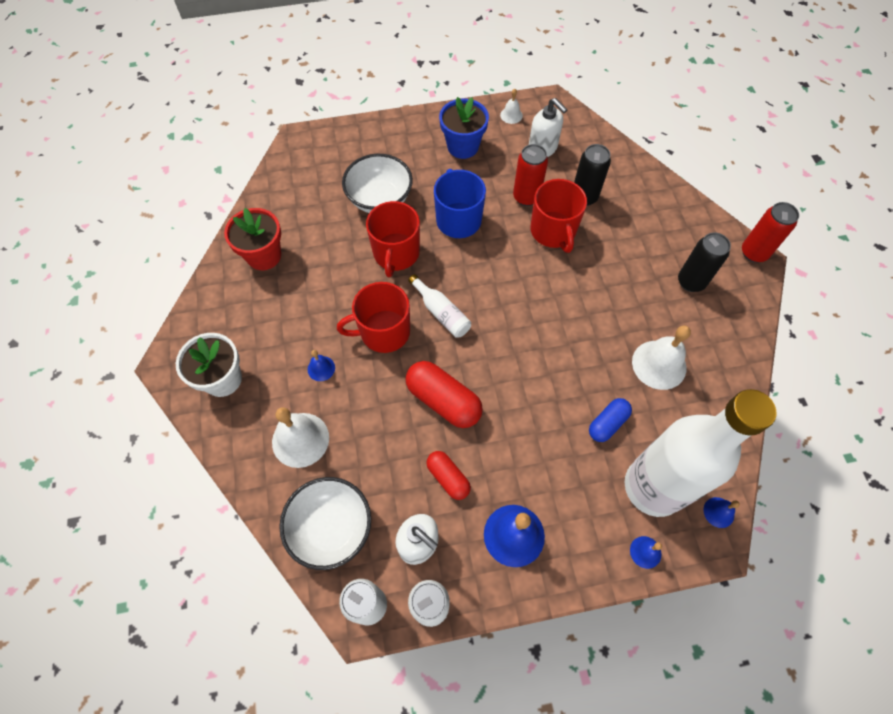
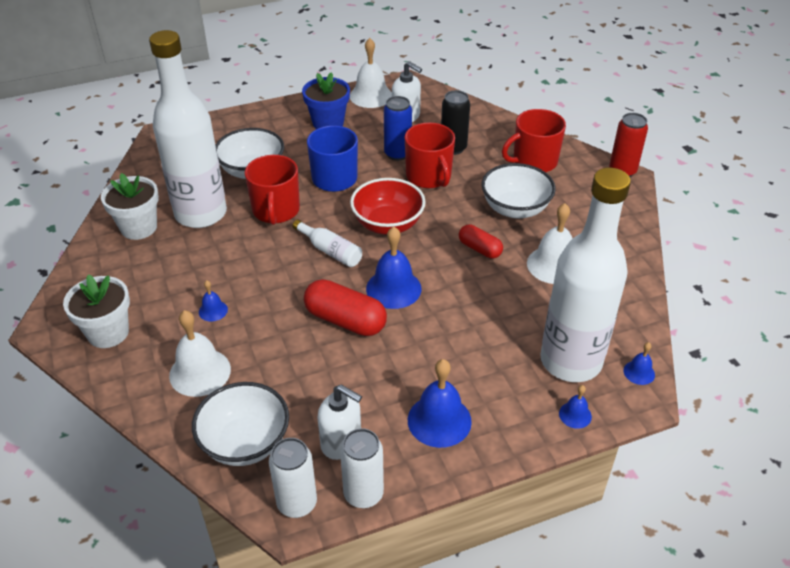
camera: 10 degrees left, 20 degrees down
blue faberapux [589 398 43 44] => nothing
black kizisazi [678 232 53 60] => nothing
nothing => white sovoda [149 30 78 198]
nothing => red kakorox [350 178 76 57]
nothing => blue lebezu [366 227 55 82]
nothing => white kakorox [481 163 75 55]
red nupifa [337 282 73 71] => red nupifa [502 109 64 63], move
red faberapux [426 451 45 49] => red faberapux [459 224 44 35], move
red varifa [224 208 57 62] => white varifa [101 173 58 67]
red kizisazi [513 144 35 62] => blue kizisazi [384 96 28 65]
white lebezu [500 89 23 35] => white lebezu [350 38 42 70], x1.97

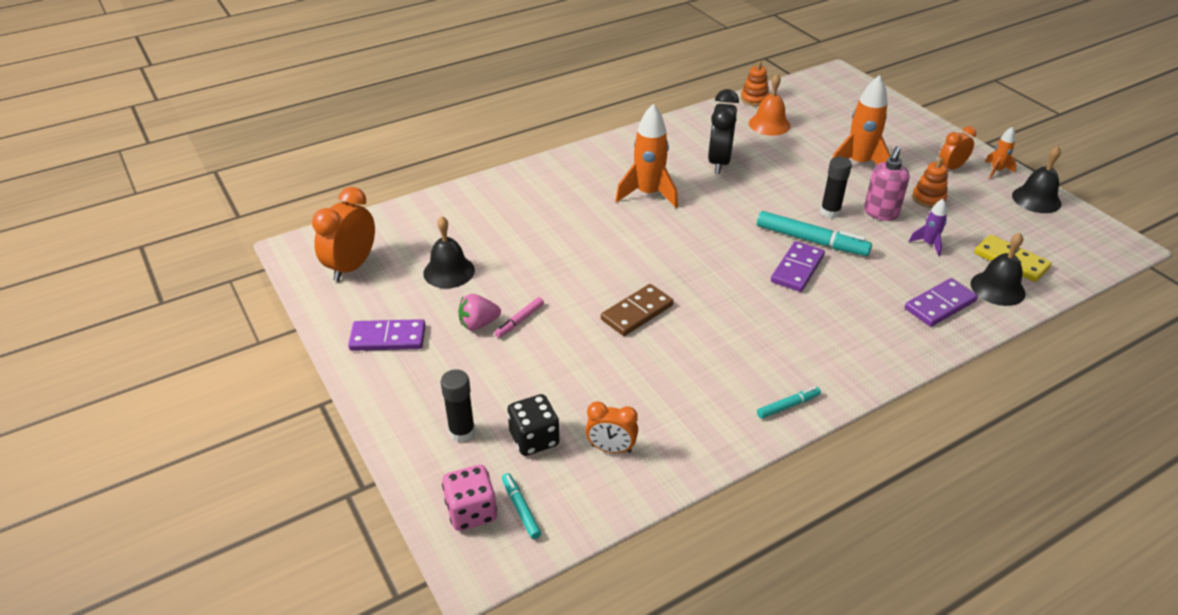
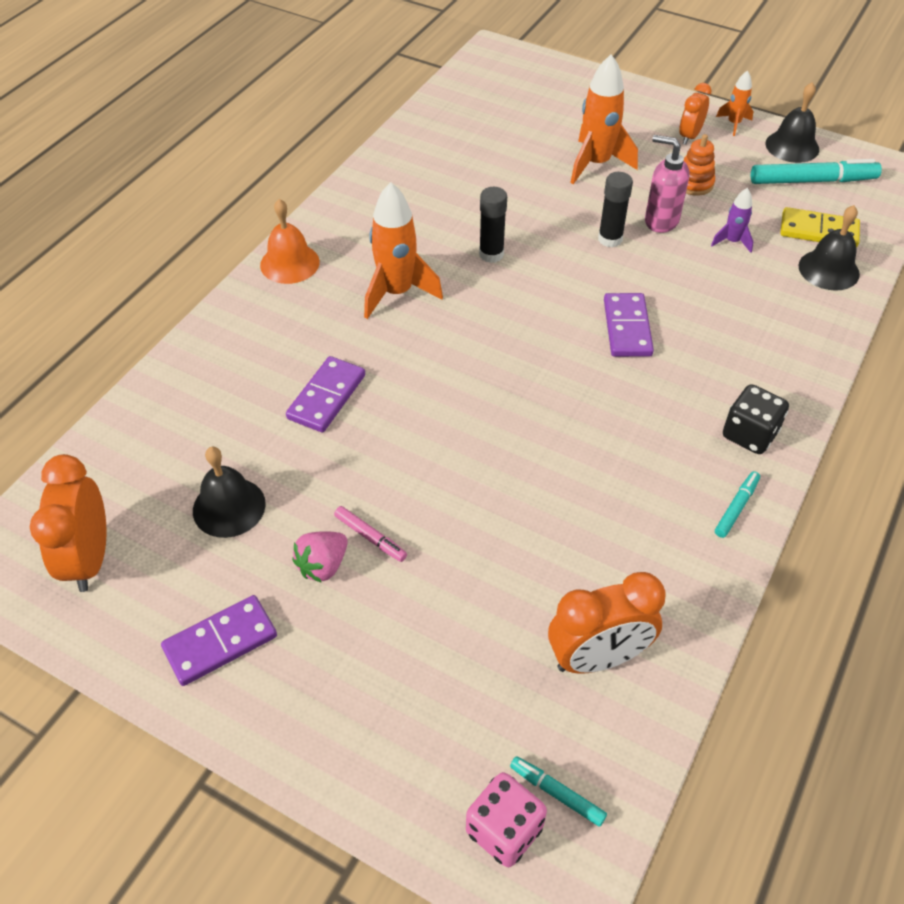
camera: 30 degrees left, 10 degrees up
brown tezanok [601 284 73 52] => nothing
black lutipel [708 89 31 85] => nothing
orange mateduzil [741 61 28 45] => nothing
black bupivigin [441 369 34 73] => black bupivigin [479 187 28 76], move
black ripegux [507 394 52 62] => black ripegux [723 384 66 70], move
orange lebezu [749 74 42 62] => orange lebezu [260 199 60 85], move
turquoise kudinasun [757 211 115 45] => turquoise kudinasun [751 159 131 25], move
purple tezanok [905 278 73 49] => purple tezanok [286 356 79 76], move
pink kudinasun [495 297 49 41] => pink kudinasun [334 506 73 56], 60 degrees counterclockwise
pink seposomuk [864 146 46 75] => pink seposomuk [645 135 45 98], 120 degrees clockwise
orange lutipel [585 401 53 52] => orange lutipel [548 572 118 102], x1.63

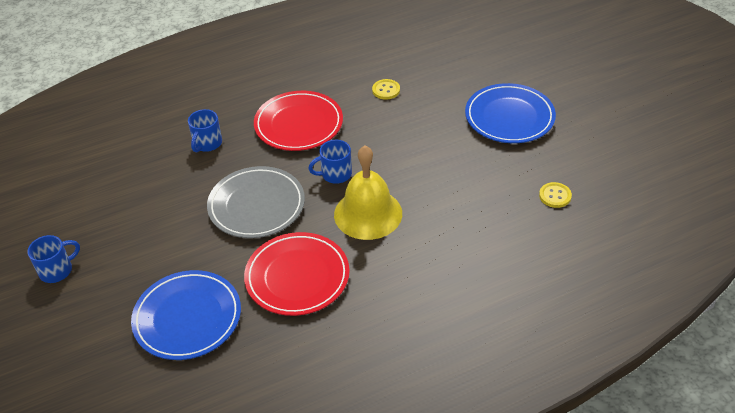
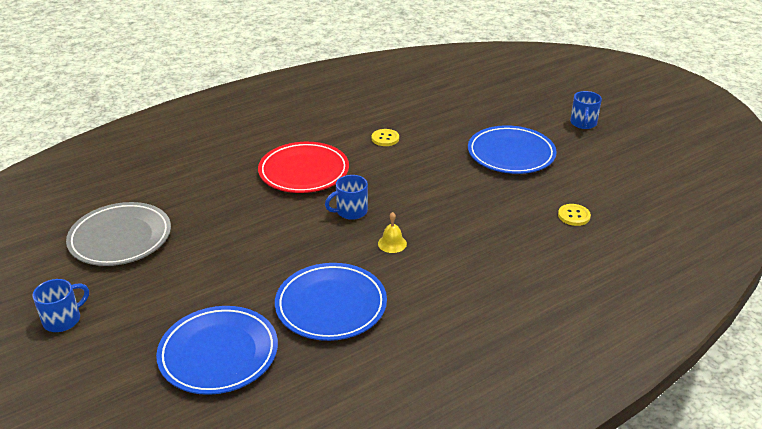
camera: 10 degrees left, 10 degrees down
blue nupifa [188 109 34 43] => blue nupifa [570 91 32 38], move
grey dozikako [207 166 98 72] => grey dozikako [66 202 105 64], move
red dozikako [244 232 106 84] => blue dozikako [275 263 112 78]
yellow lebezu [334 146 68 94] => yellow lebezu [378 212 29 41], x0.41

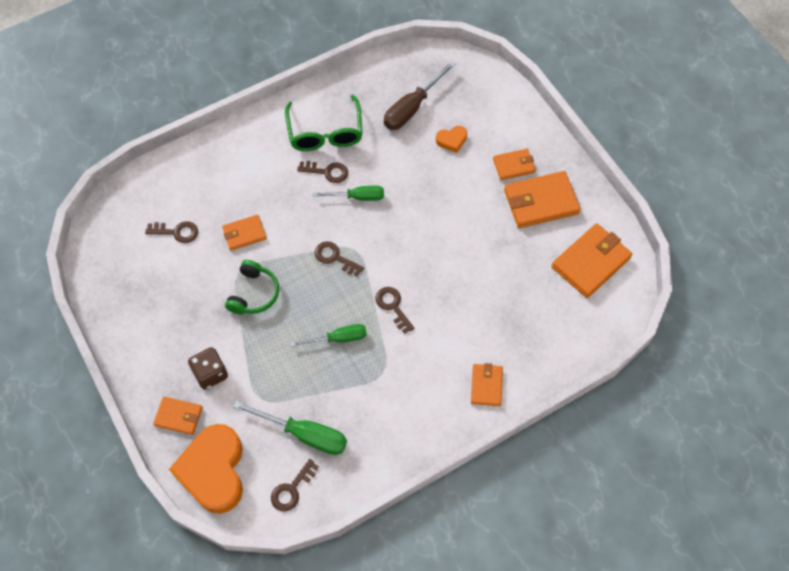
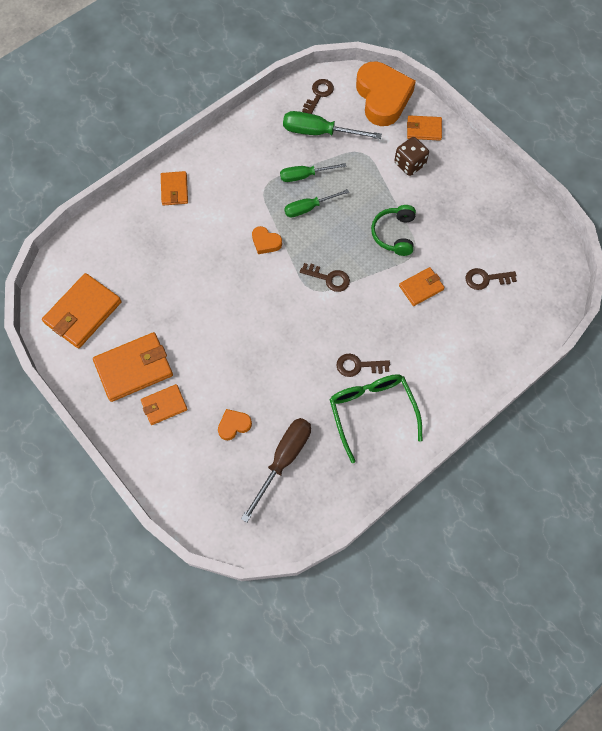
camera: 170 degrees right, 5 degrees up
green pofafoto [313 186 71 15] => green pofafoto [280 163 66 19], move
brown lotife [375 287 40 47] => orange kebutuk [252 226 30 28]

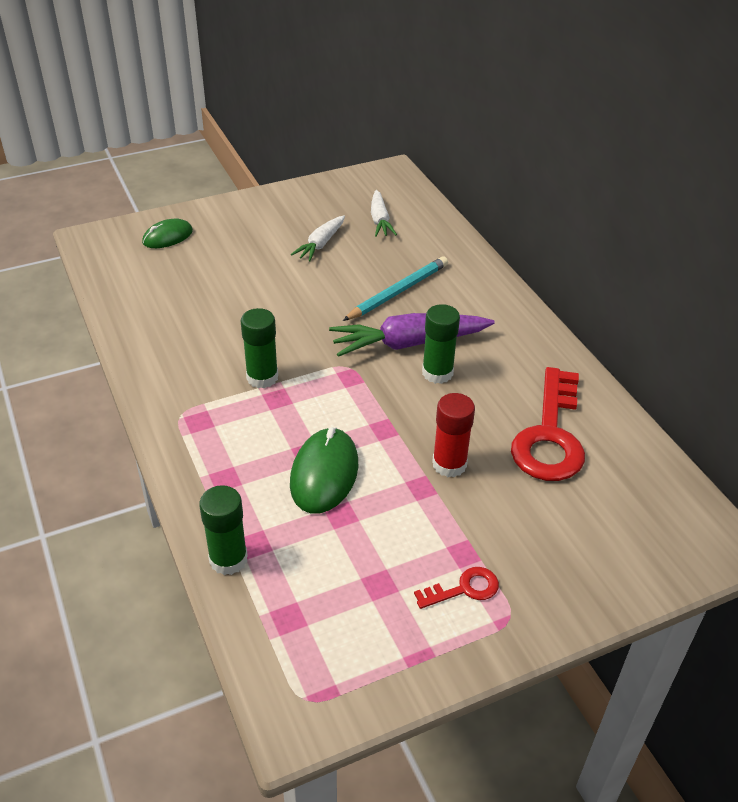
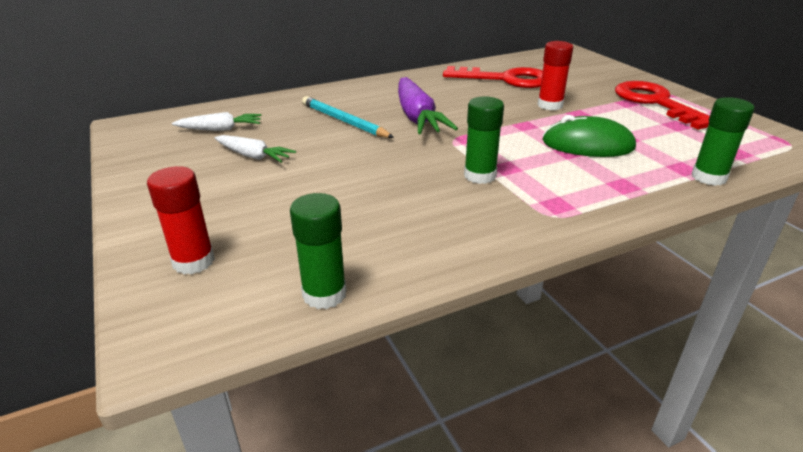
camera: 90 degrees left, 10 degrees down
green bupivigin [422 304 38 80] => green bupivigin [290 193 57 116], move
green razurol [142 219 51 29] => red bupivigin [147 166 68 108]
red lotife [414 567 85 42] => red lotife [615 81 95 49], x2.12

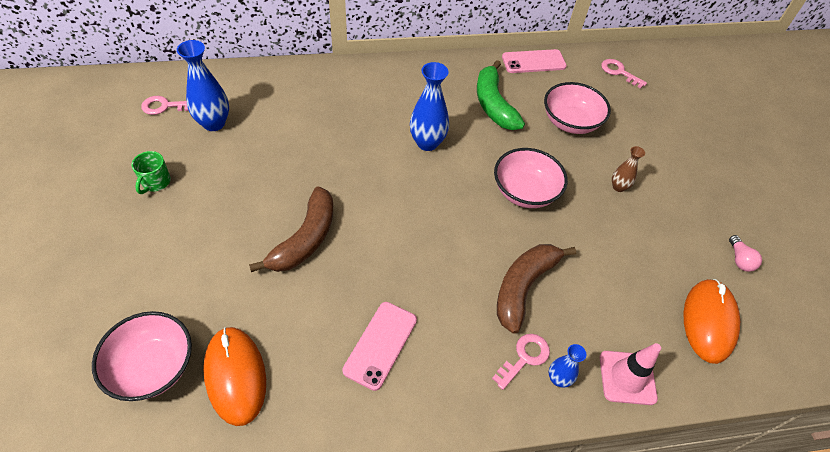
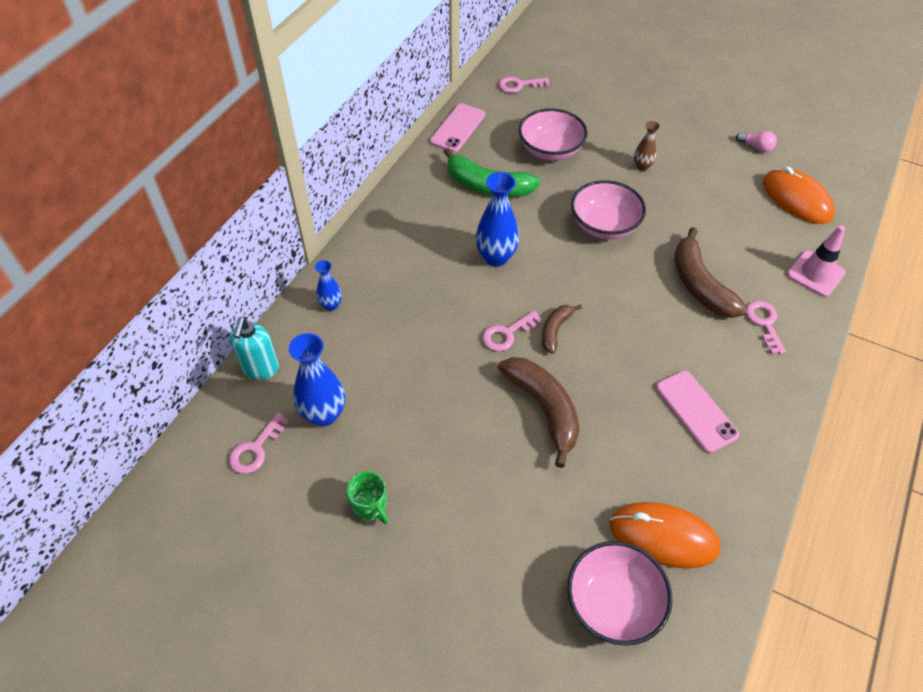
camera: 50 degrees left, 0 degrees up
nothing => turquoise seposomuk [230 316 49 64]
nothing => pink lotife [482 311 60 40]
nothing => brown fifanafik [542 304 40 50]
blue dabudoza [549 344 37 43] => blue dabudoza [315 260 27 51], move

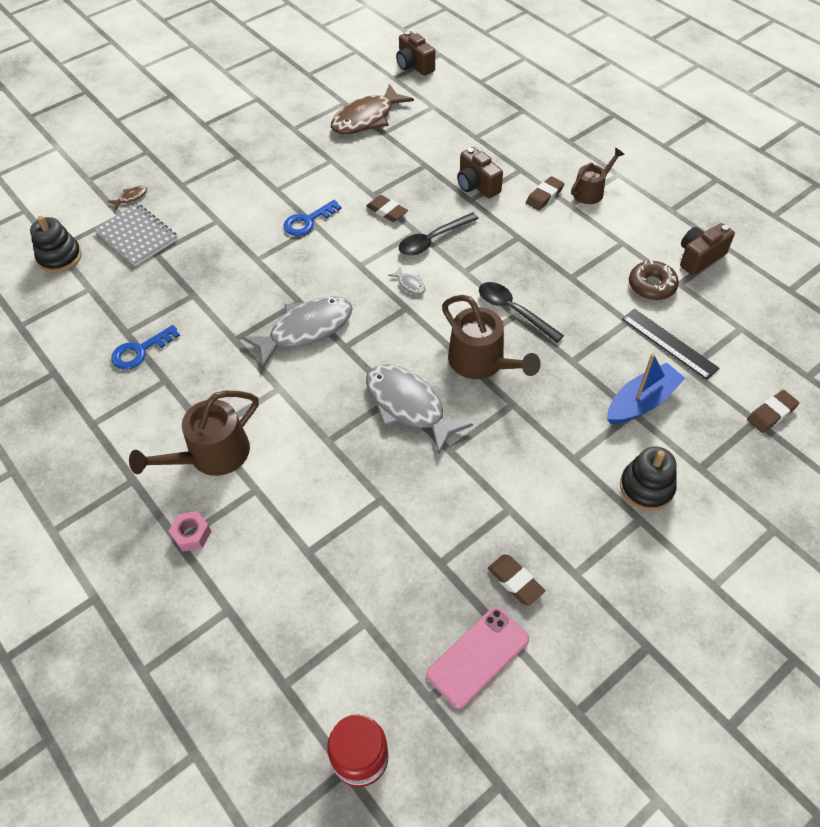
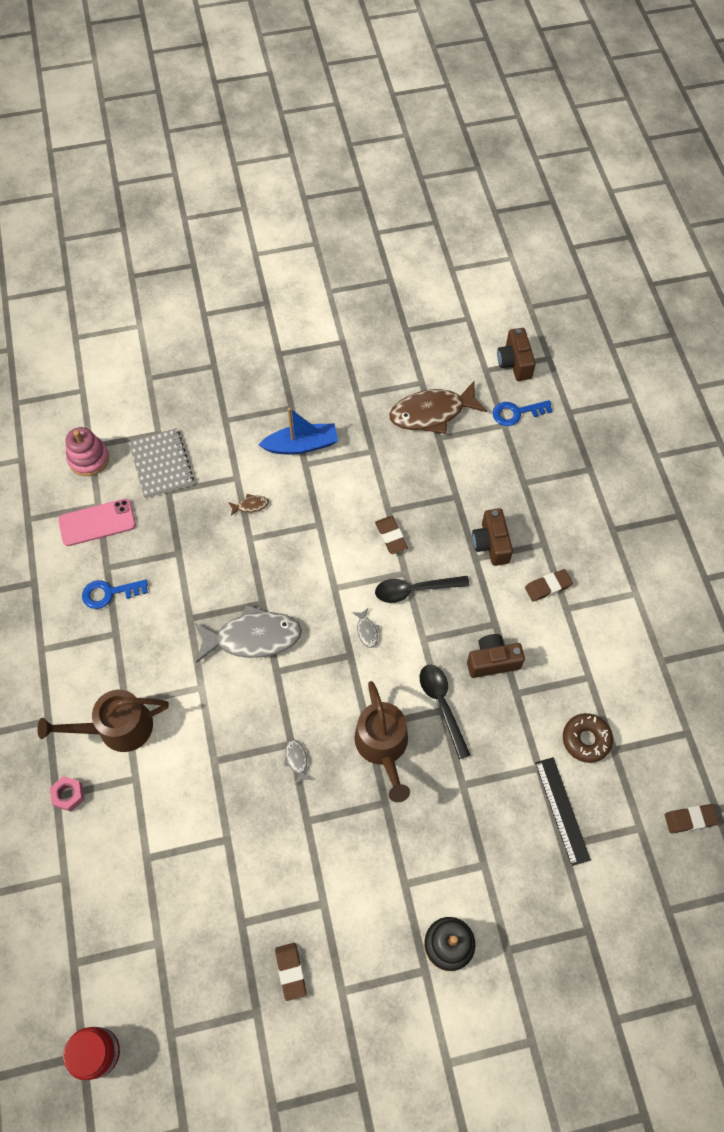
camera: 25 degrees right, 10 degrees up
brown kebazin [571 148 54 56] => nothing
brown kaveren [108 186 39 23] => brown kaveren [228 494 41 22], move
blue lotife [283 200 59 36] => blue lotife [493 400 60 26], move
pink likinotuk [426 607 103 102] => pink likinotuk [58 499 78 47], move
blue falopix [607 353 79 71] => blue falopix [258 408 80 46], move
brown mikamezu [680 223 55 52] => brown mikamezu [467 634 58 44], move
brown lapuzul [747 390 52 43] => brown lapuzul [665 804 54 29], move
black mateduzil [30 216 52 57] => pink mateduzil [66 427 43 49]
grey kaveren [366 364 107 91] => grey kaveren [284 740 29 44], x0.40

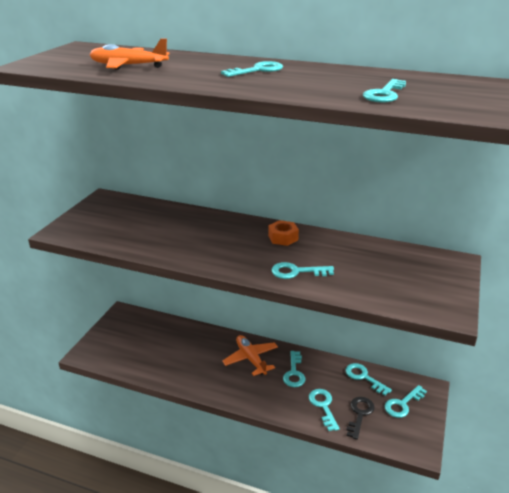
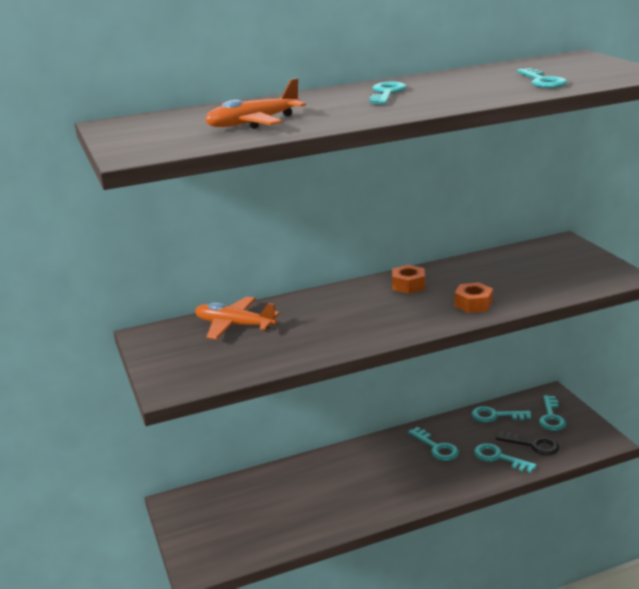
camera: 40 degrees left, 5 degrees down
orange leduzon [222 335 56 41] => orange leduzon [195 296 85 43], move
turquoise lotife [271 262 63 17] => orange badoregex [454 282 39 31]
black lotife [346 397 29 43] => black lotife [496 431 64 24], 135 degrees clockwise

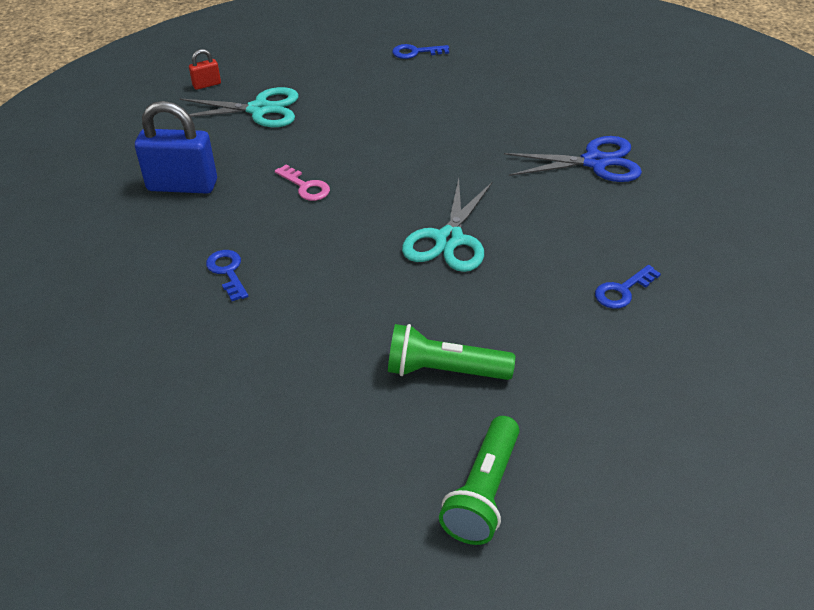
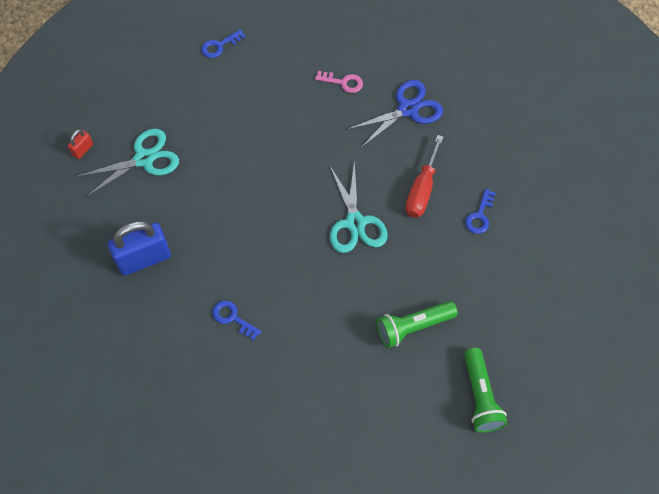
camera: 30 degrees left, 20 degrees up
nothing => red pofafoto [406 135 37 83]
pink lotife [275 165 55 36] => pink lotife [315 71 48 22], move

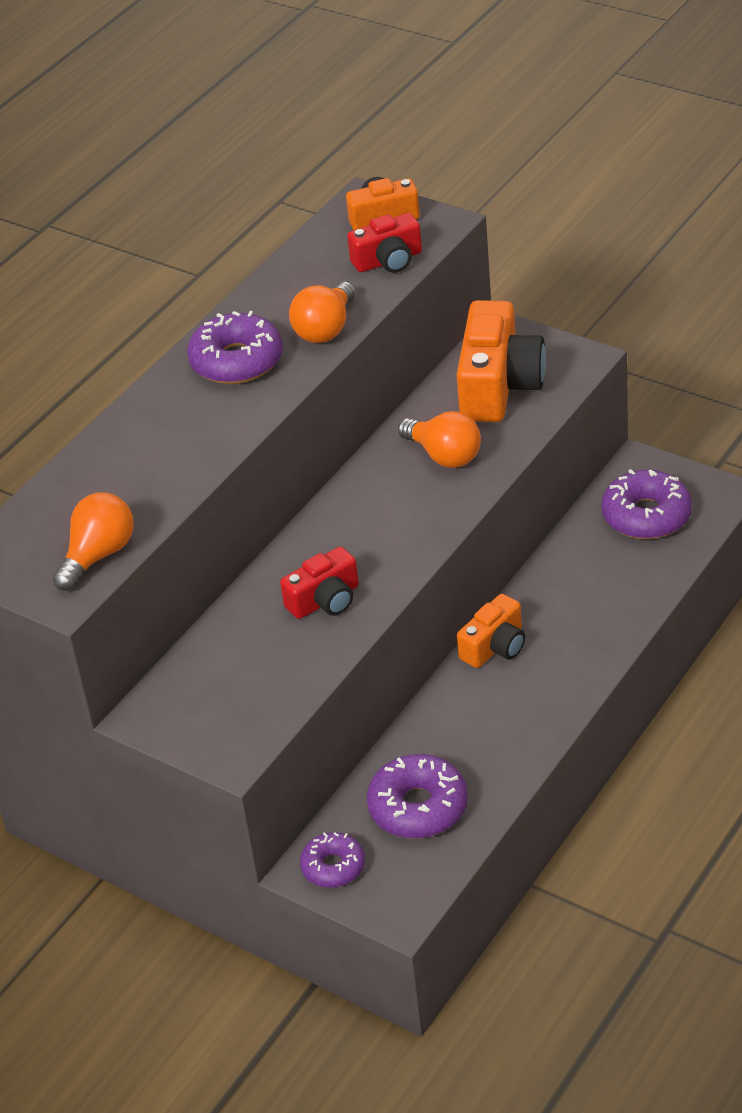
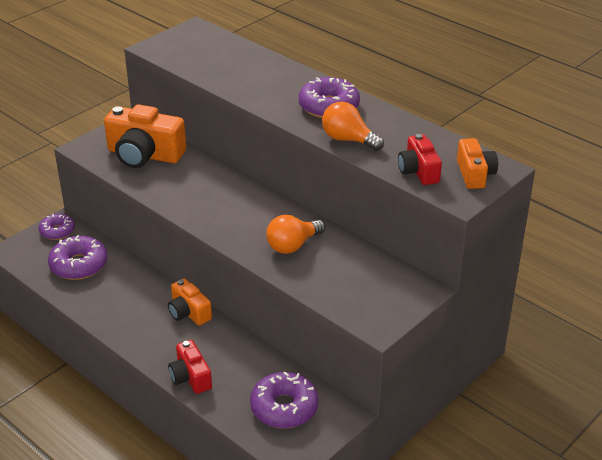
camera: 95 degrees right, 5 degrees down
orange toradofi [53 493 81 98] => nothing
red mikamezu [280 546 79 73] => red mikamezu [168 340 44 54], move
orange mikamezu [457 300 89 122] => orange mikamezu [104 104 82 64], move

